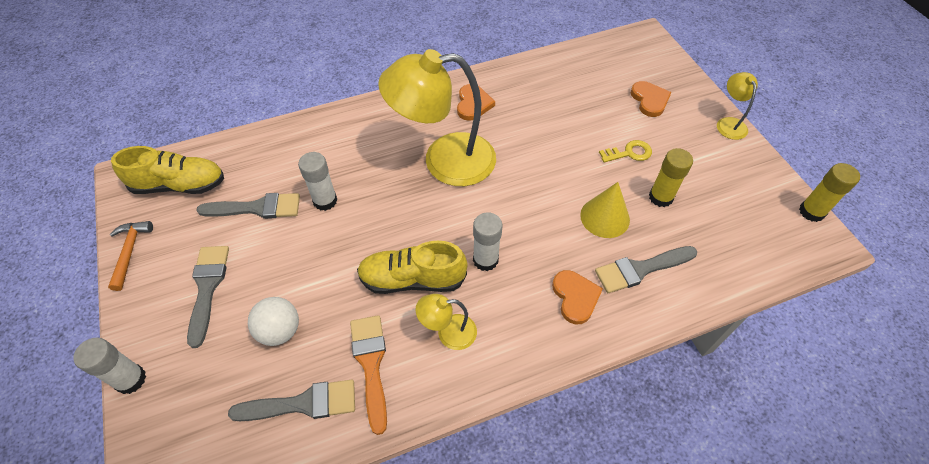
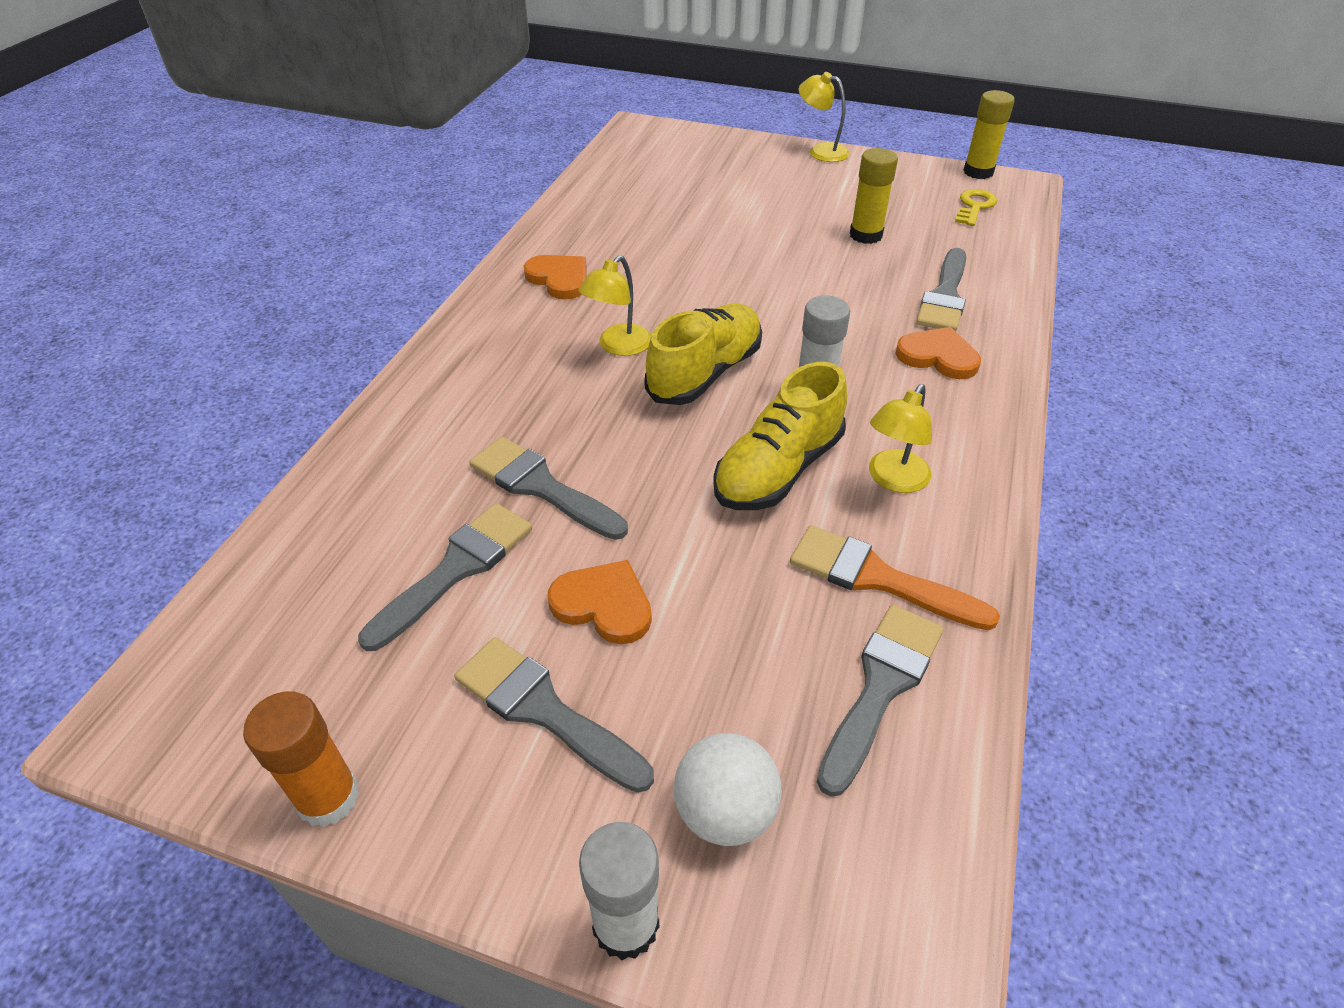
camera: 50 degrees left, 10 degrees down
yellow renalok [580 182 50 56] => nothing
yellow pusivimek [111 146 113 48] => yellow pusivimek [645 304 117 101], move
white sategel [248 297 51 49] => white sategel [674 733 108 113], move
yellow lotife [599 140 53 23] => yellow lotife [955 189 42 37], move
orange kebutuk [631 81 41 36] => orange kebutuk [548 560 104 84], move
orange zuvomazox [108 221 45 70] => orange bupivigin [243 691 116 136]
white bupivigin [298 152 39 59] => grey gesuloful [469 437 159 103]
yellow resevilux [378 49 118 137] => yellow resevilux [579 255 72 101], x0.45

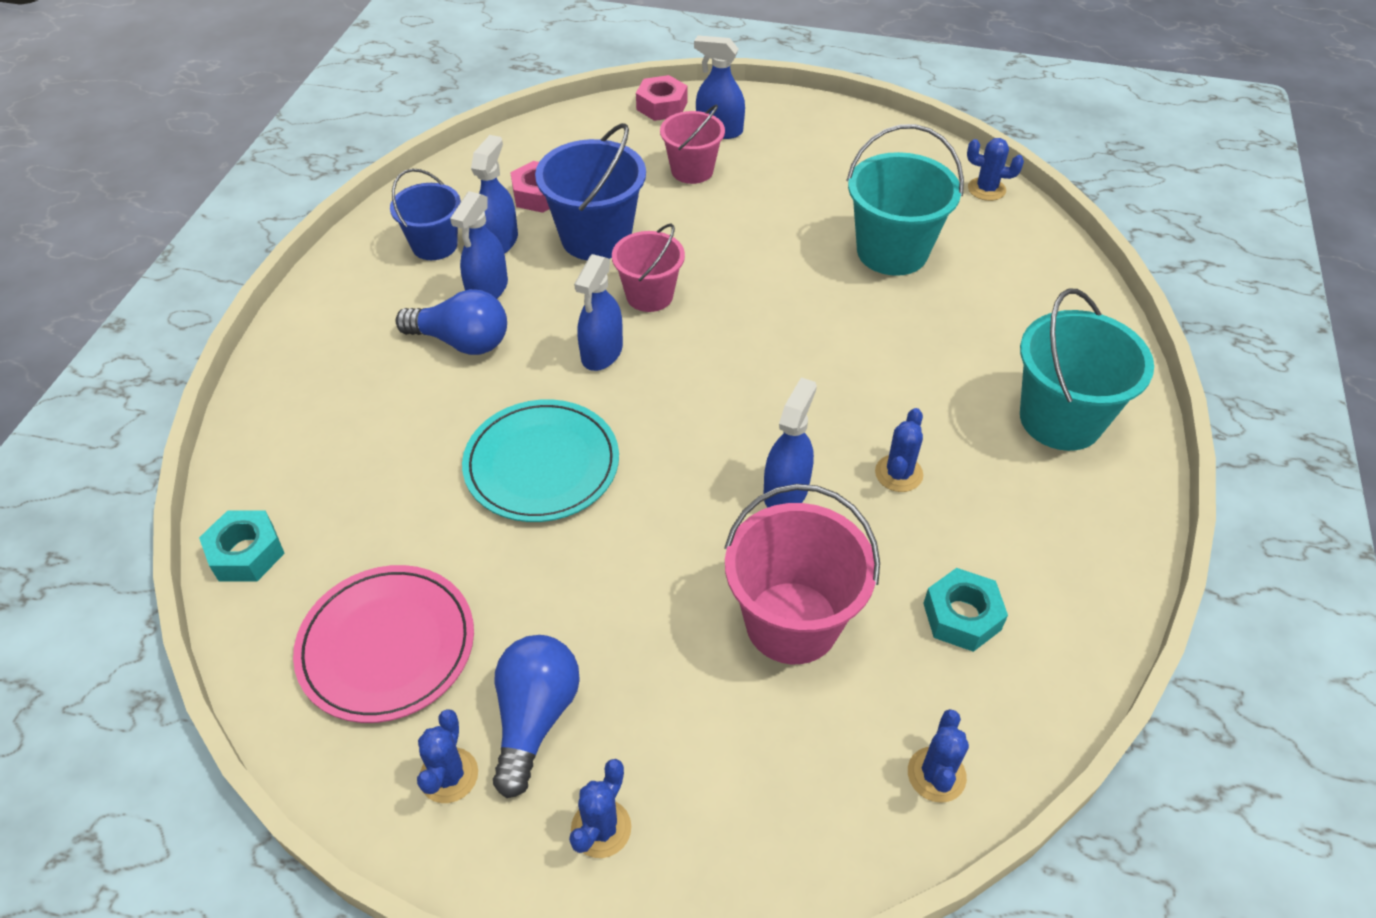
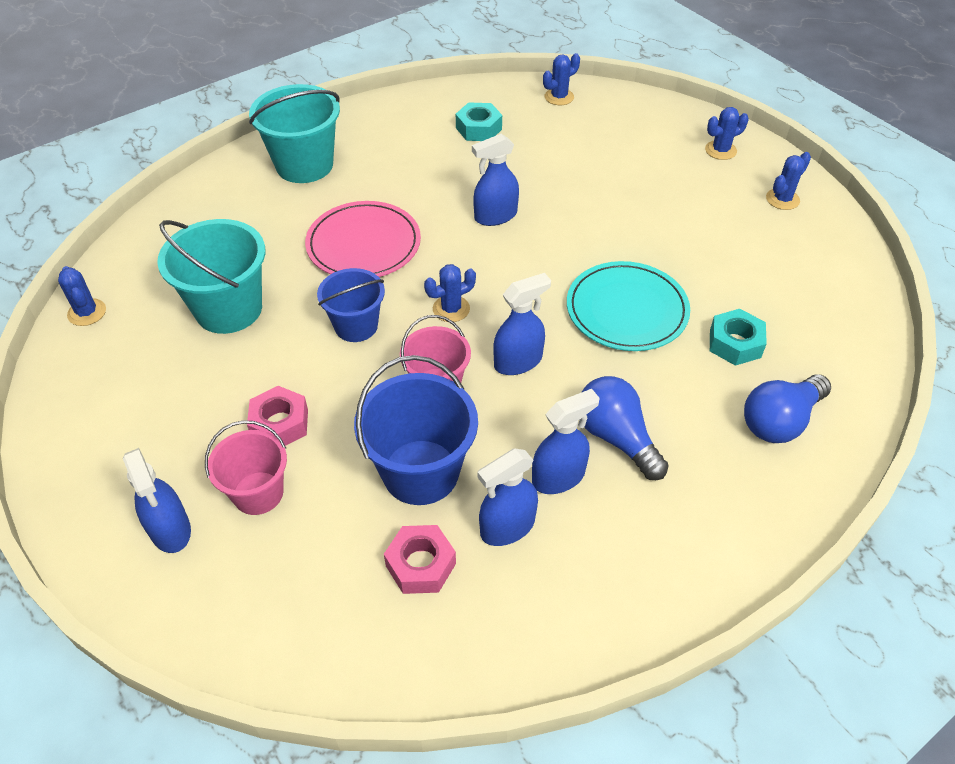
camera: 140 degrees left, 0 degrees up
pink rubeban [724 484 156 180] => nothing
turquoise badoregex [199 511 86 70] => turquoise badoregex [710 309 57 57], move
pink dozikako [293 565 181 158] => pink dozikako [305 201 116 76], move
blue rubeban [390 168 71 92] => blue rubeban [317 268 68 74], move
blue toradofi [493 635 87 163] => blue toradofi [744 374 87 69], move
pink badoregex [636 75 51 46] => pink badoregex [247 386 61 60], move
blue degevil [875 408 48 84] => blue degevil [424 264 52 58], move

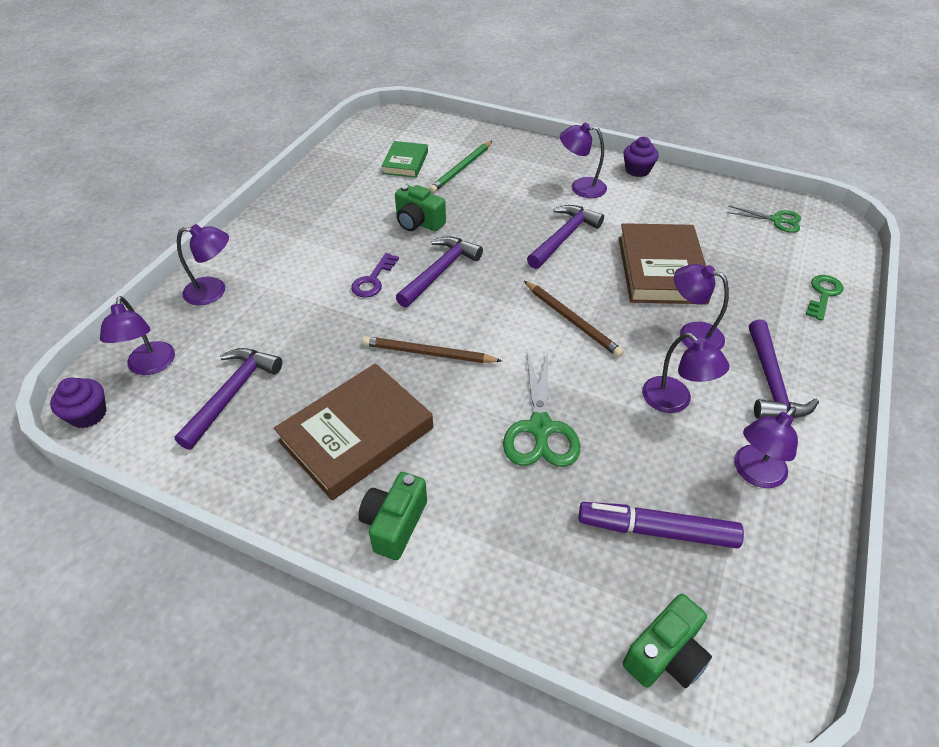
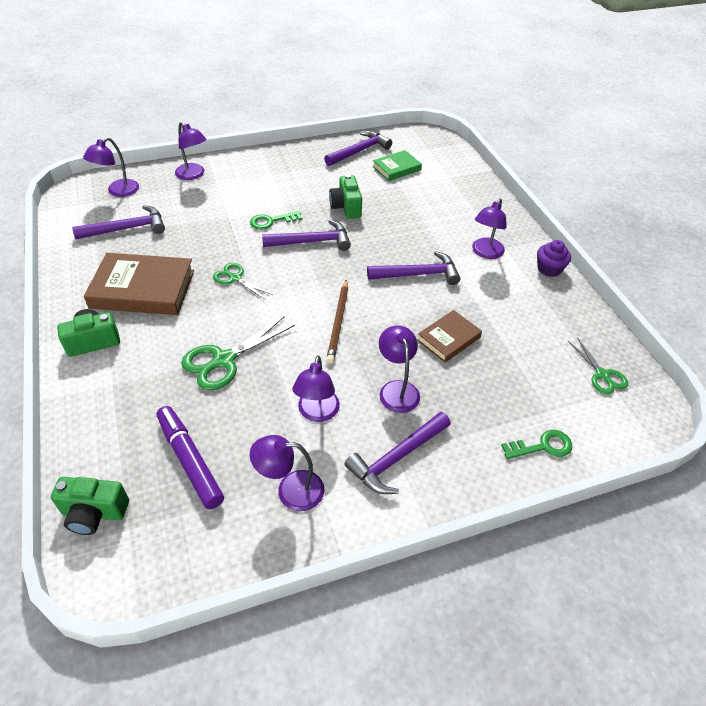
camera: 45 degrees right, 0 degrees up
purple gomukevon [50 377 56 51] => nothing
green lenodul [429 141 63 52] => nothing
nothing => purple zuvomazox [324 131 68 35]
brown lenodul [362 336 140 27] => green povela [213 263 60 37]
purple lotife [351 253 48 45] => green lotife [250 211 52 19]
purple resevilux [560 123 47 75] => purple resevilux [472 198 35 61], 120 degrees counterclockwise
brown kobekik [619 223 93 81] => brown kobekik [417 310 65 53], x0.56

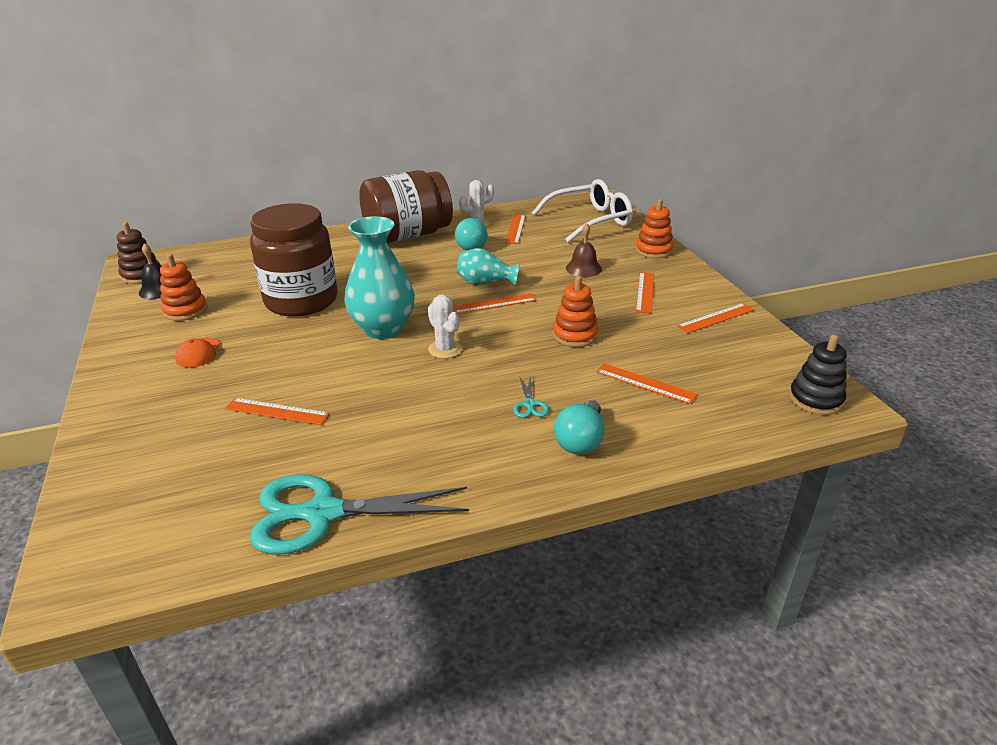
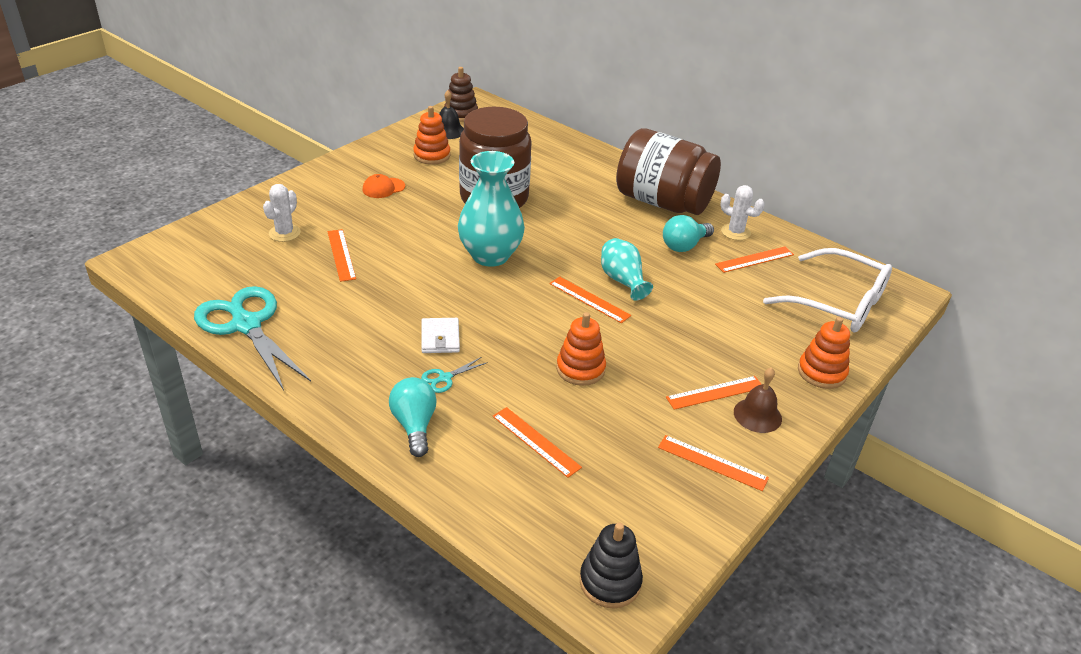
camera: 55 degrees right, 5 degrees up
nothing => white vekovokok [421 318 39 35]
white degevil [428 294 34 65] => white degevil [263 184 38 58], move
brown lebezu [566 223 36 54] => brown lebezu [734 367 48 66], move
turquoise toradofi [554 400 50 54] => turquoise toradofi [389 377 48 80], 90 degrees clockwise
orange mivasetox [596 363 101 41] => orange mivasetox [493 407 89 71], 45 degrees counterclockwise

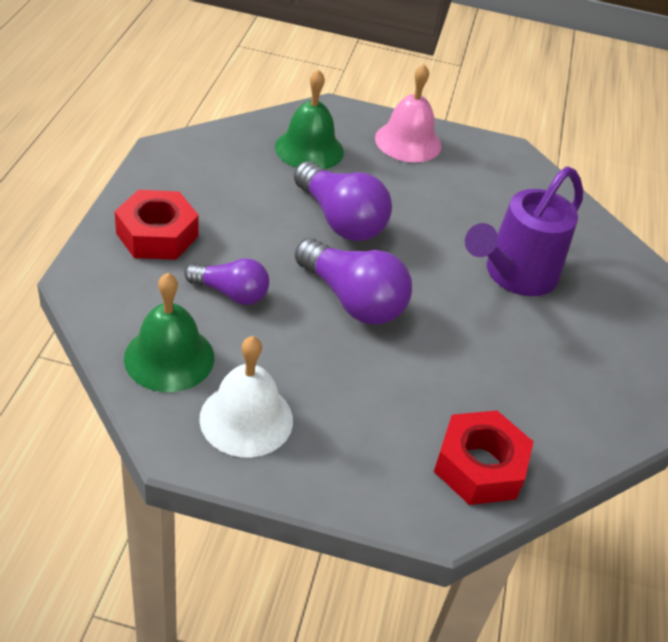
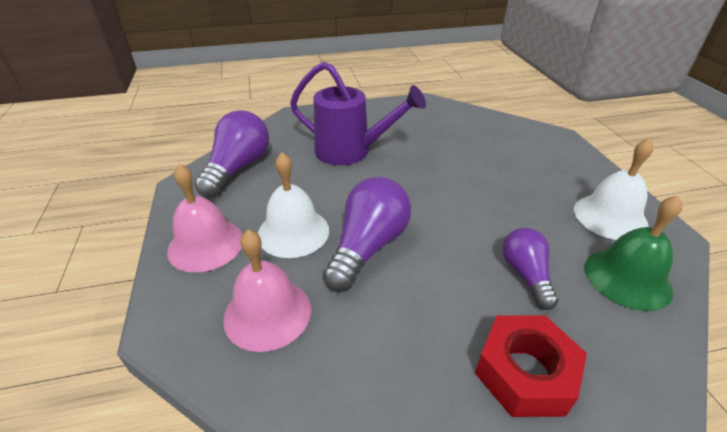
camera: 110 degrees left, 5 degrees down
red badoregex [434 410 100 95] => nothing
nothing => white lebezu [258 152 71 106]
purple toradofi [295 238 117 87] => purple toradofi [194 110 75 88], move
green lebezu [275 69 69 100] => pink lebezu [223 230 88 122]

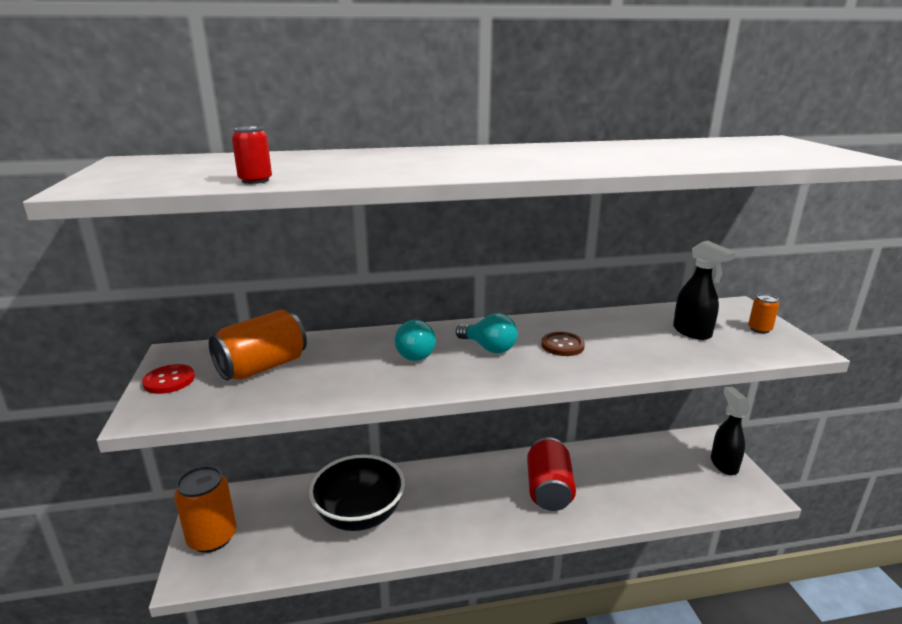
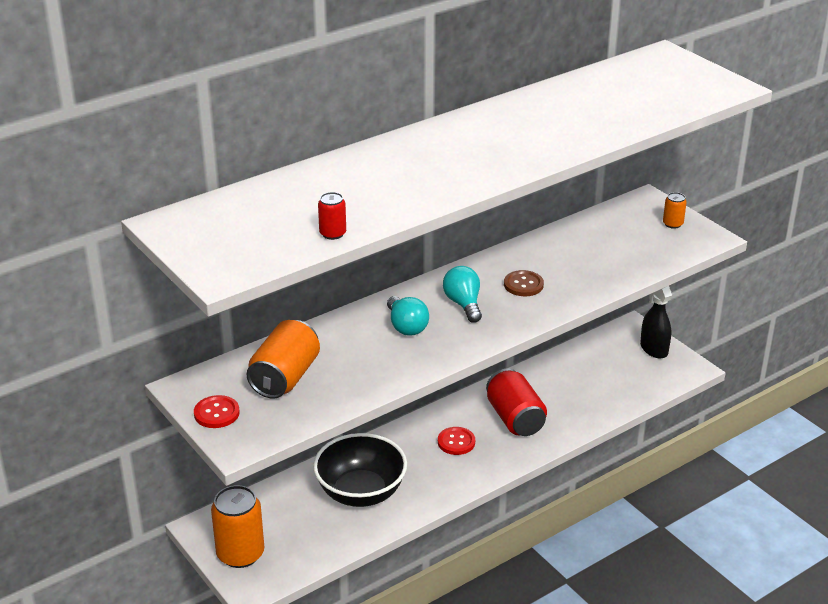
camera: 25 degrees left, 10 degrees up
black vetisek [673 240 63 100] => nothing
nothing => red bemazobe [438 427 37 28]
turquoise toradofi [456 313 62 40] => turquoise toradofi [443 266 39 57], 120 degrees counterclockwise

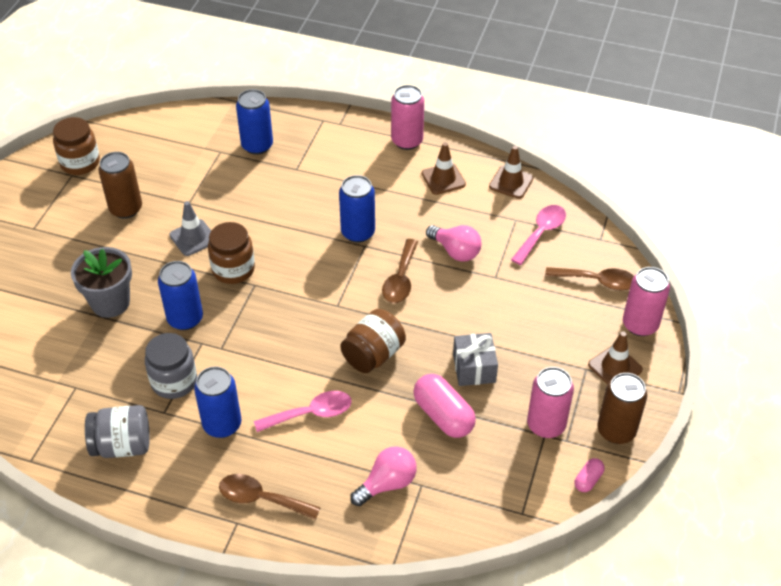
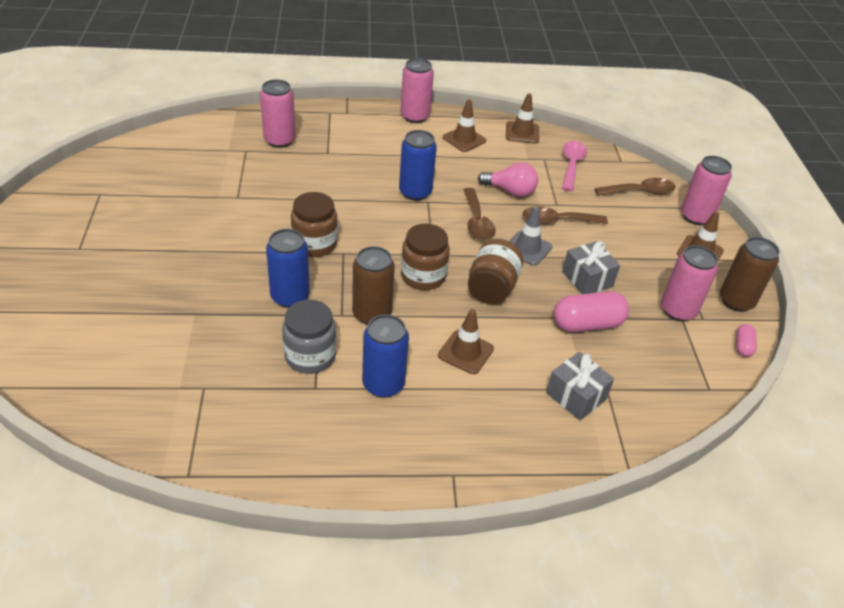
camera: 25 degrees left, 5 degrees down
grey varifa [71 247 61 71] => nothing
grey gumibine [85 405 65 53] => nothing
brown gumibine [53 117 47 58] => brown gumibine [401 224 49 66], move
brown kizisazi [98 152 44 67] => brown kizisazi [352 246 43 79], move
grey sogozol [169 201 42 55] => grey sogozol [509 207 44 59], move
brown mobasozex [219 474 102 46] => brown mobasozex [522 206 86 19], move
pink mobasozex [254 391 98 41] => brown sogozol [438 309 56 65]
pink toradofi [350 446 67 60] => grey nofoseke [546 352 68 69]
blue kizisazi [236 89 37 66] => pink kizisazi [260 79 36 69]
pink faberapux [413 374 63 64] => pink faberapux [554 291 75 41], 45 degrees counterclockwise

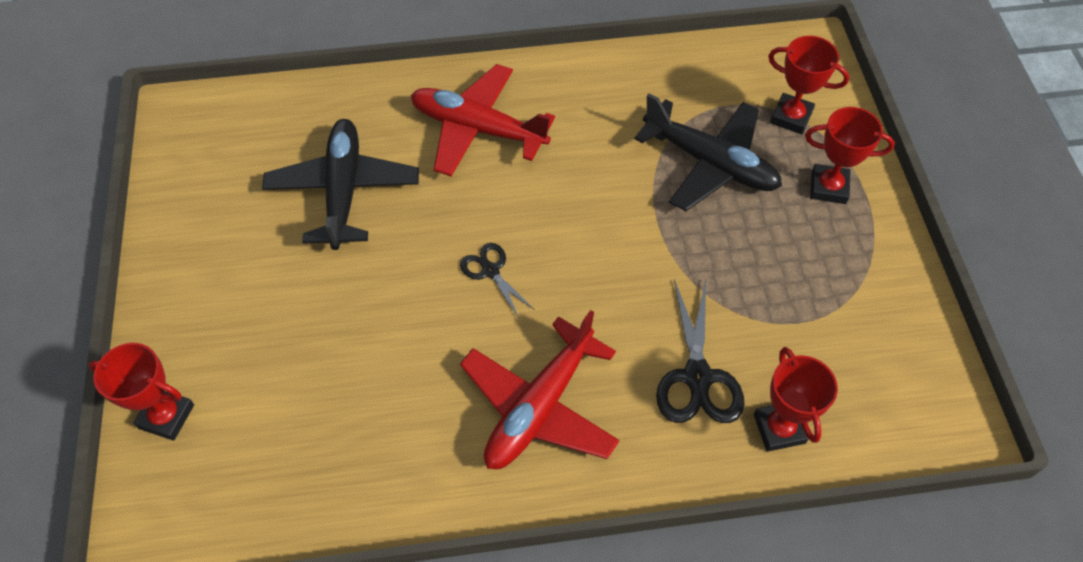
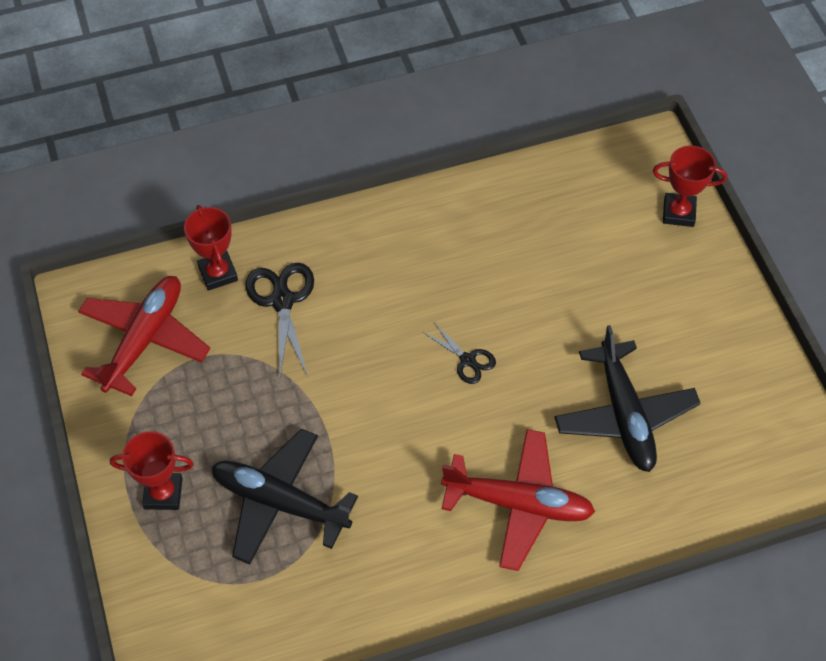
camera: 170 degrees right, 0 degrees up
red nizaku [768 36 81 98] => nothing
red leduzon [460 310 160 159] => red leduzon [78 276 132 120], move

